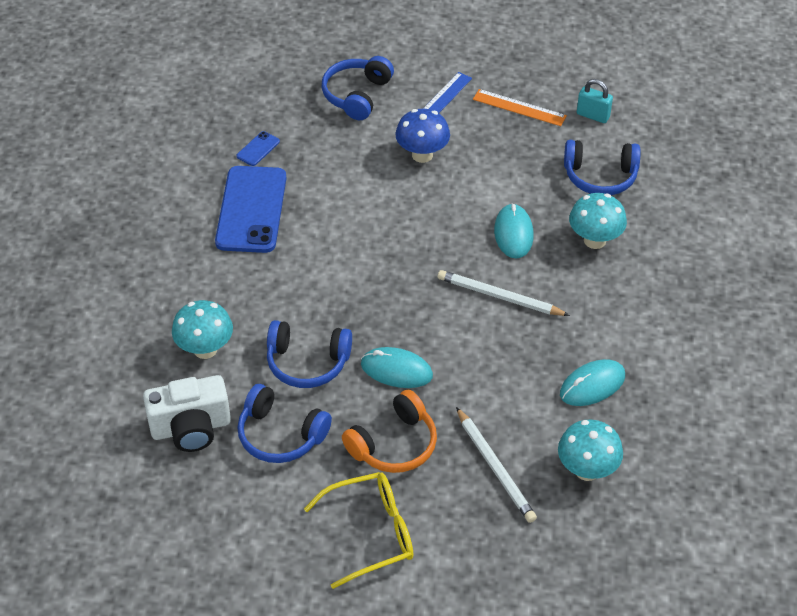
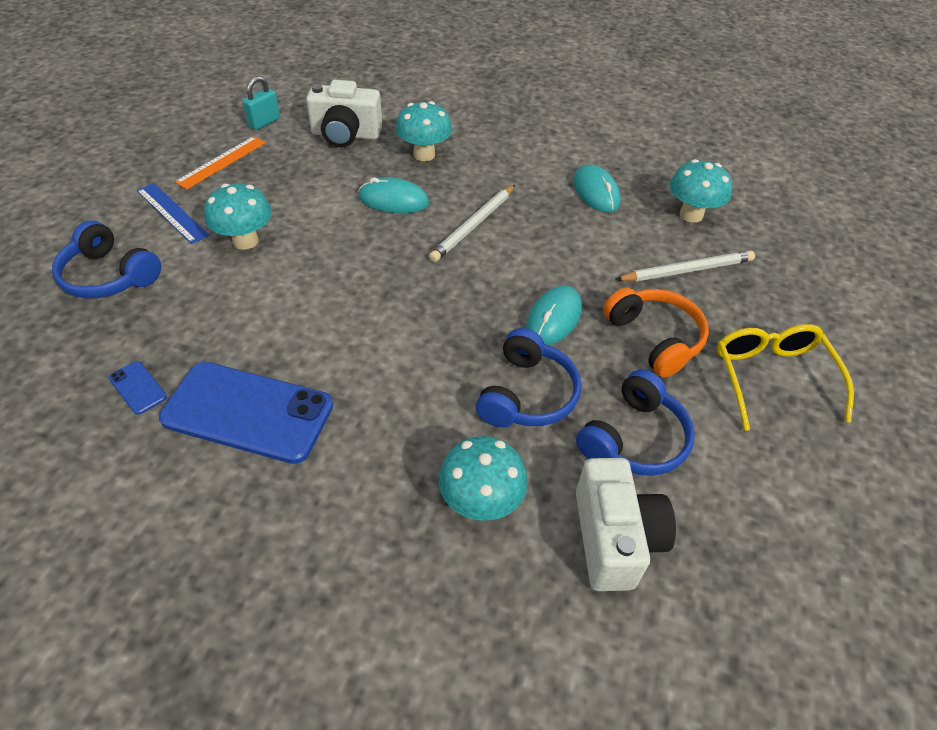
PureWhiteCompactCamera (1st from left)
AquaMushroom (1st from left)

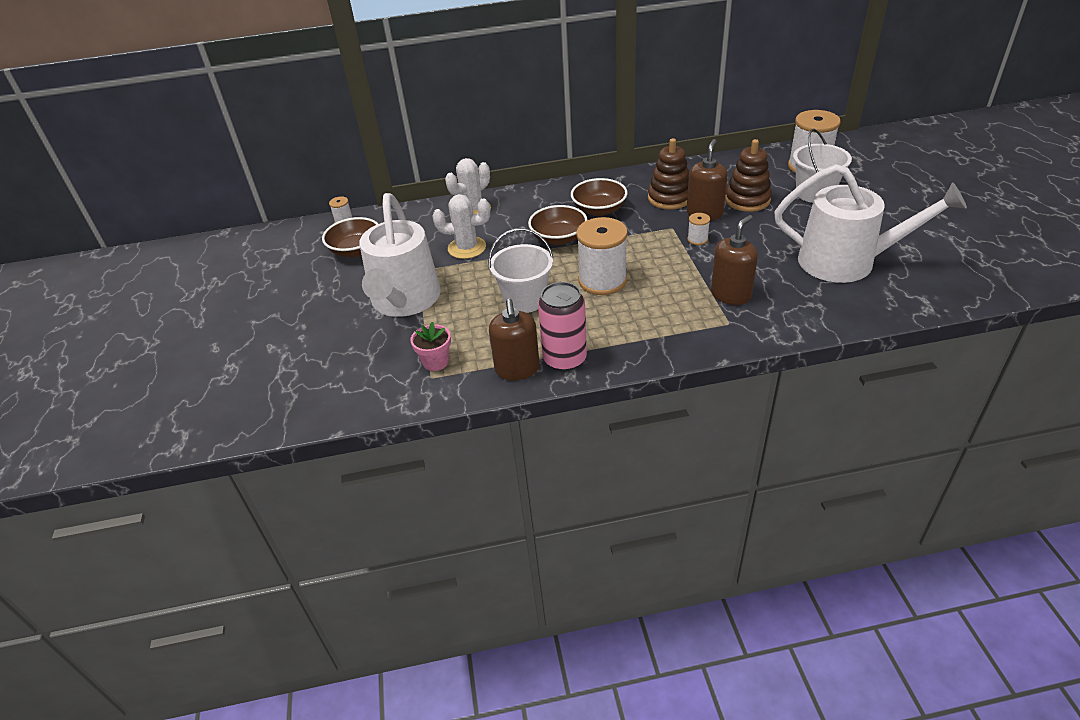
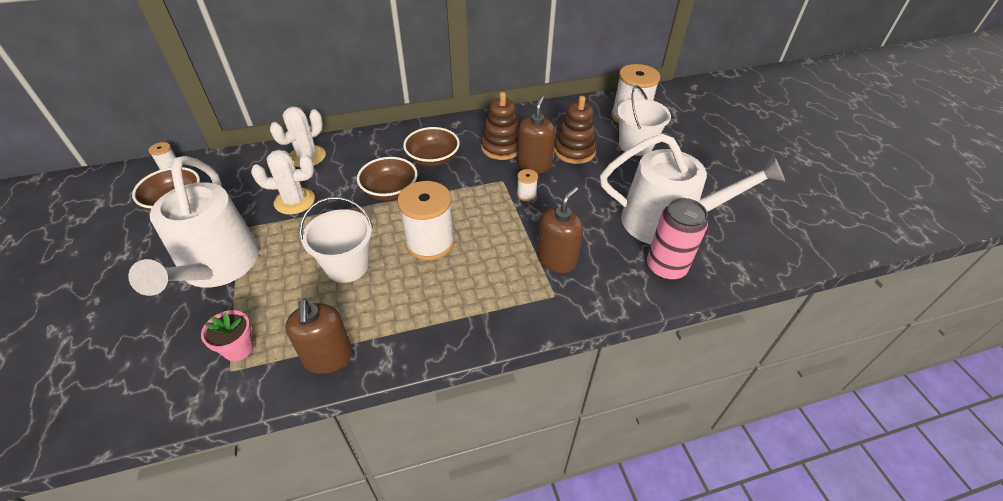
RosePinkSodaCan

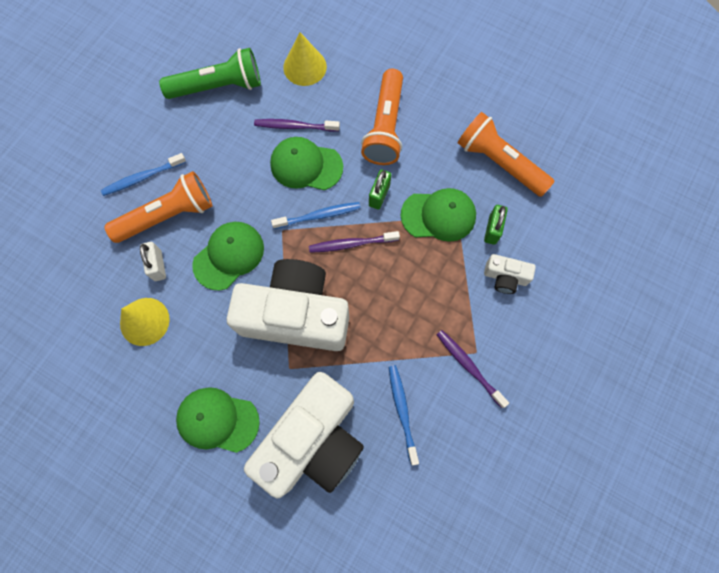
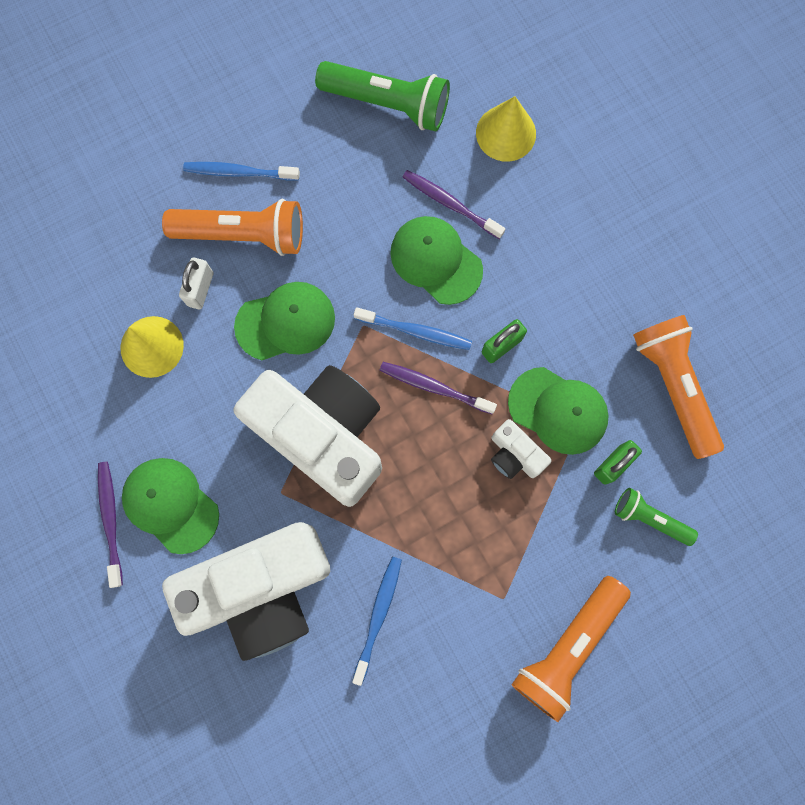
GreenFlashlight (2nd from left)
OrangeColouredFlashlight (2nd from left)
RoyalPurpleToothbrush (1st from left)
PureWhiteCompactCamera (3rd from left)

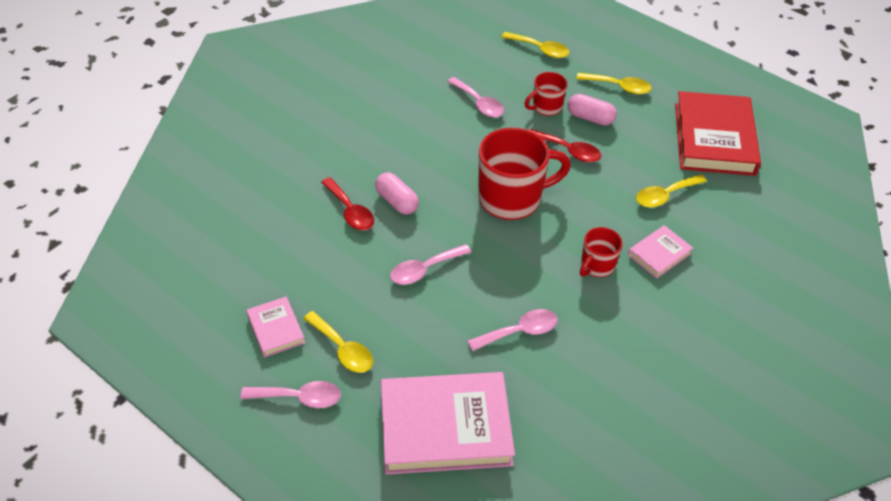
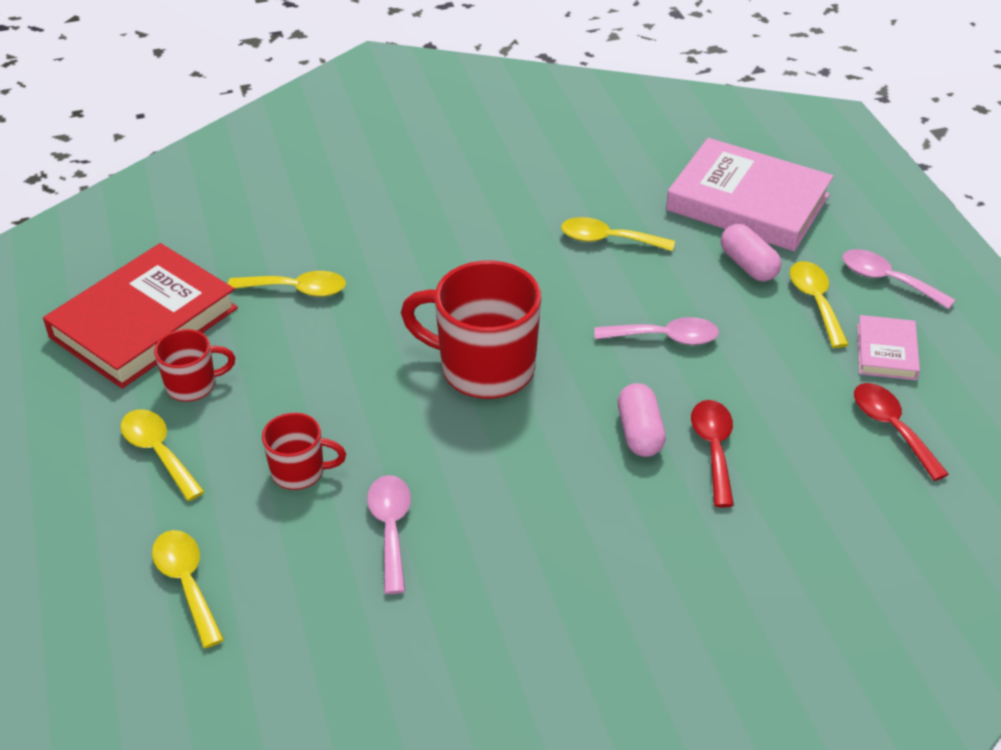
RosePinkHardcover (3rd from left in the first image)
RedTablespoon (2nd from left)
RosePinkPill (2nd from left)
RedTeaMug (1st from left)
YellowTablespoon (4th from left)

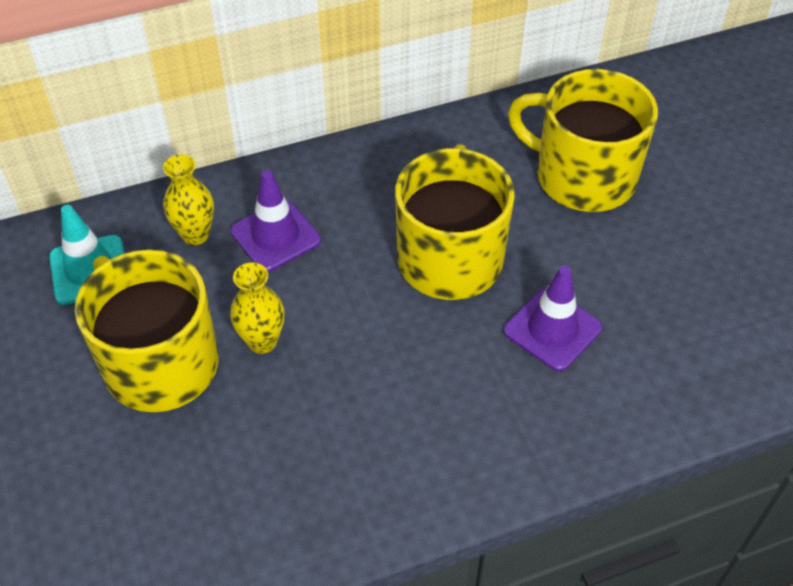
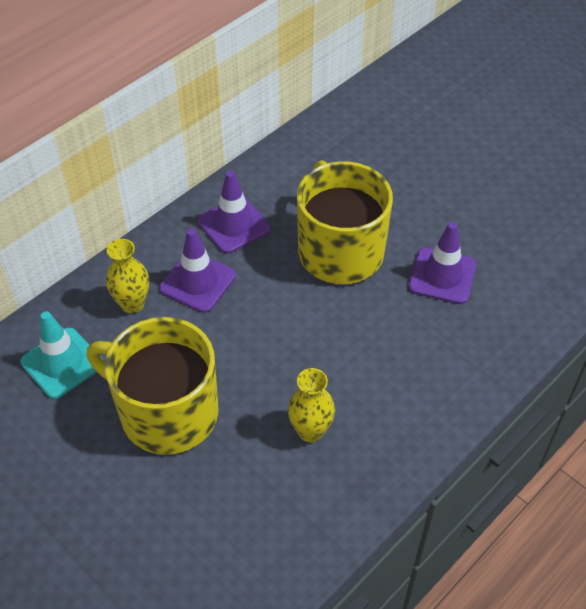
YellowTeaMug (3rd from left in the first image)
RoyalPurpleSafetyCone (2nd from left)
YellowVase (2nd from left)

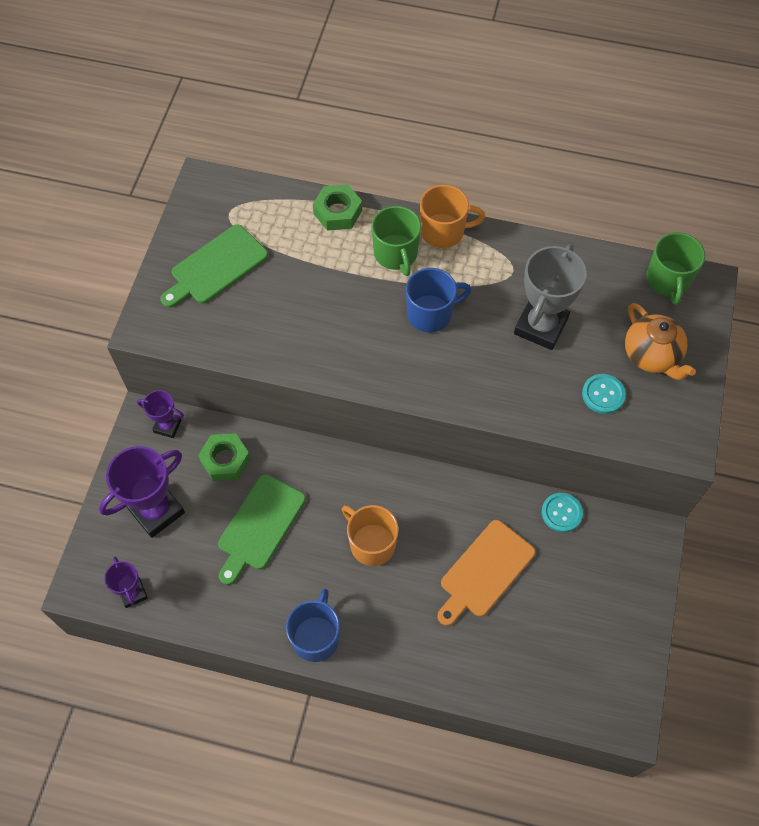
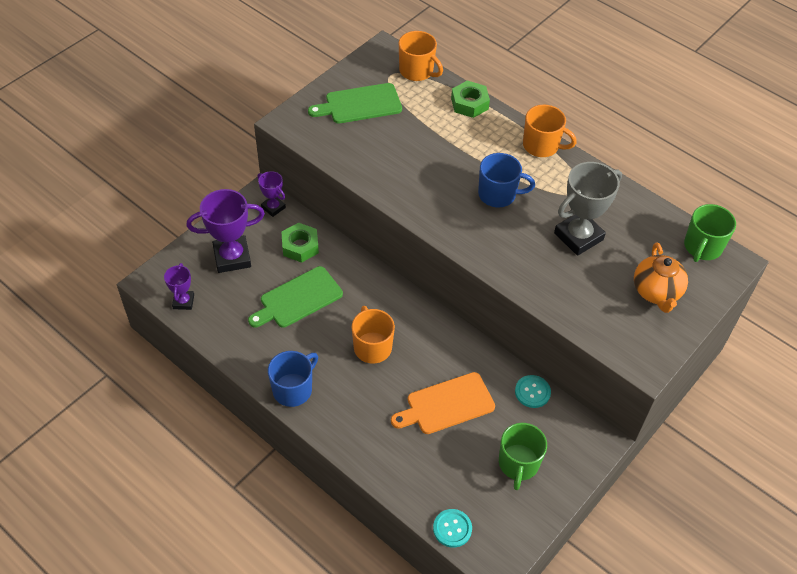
OrangeColouredTeaMug (2nd from left)
GreenTeaMug (1st from left)
AquaSewingButton (1st from left)

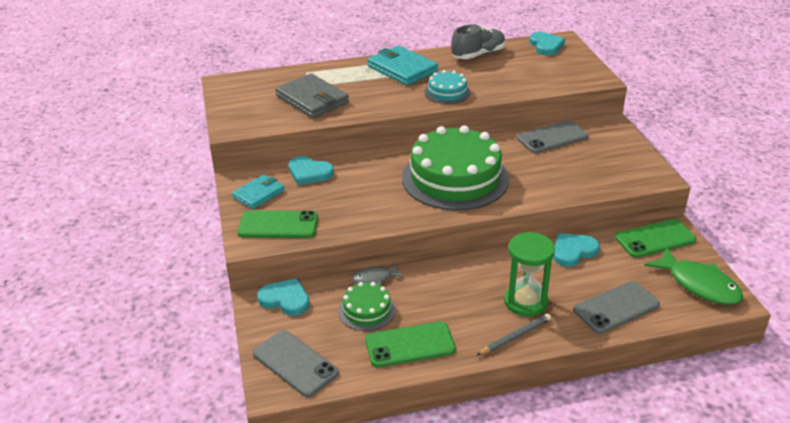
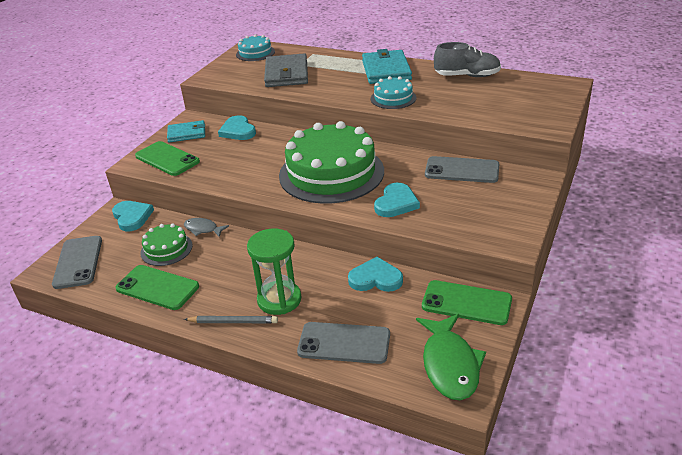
AquaLayerCake (1st from left)
AquaLoveHeart (4th from left)

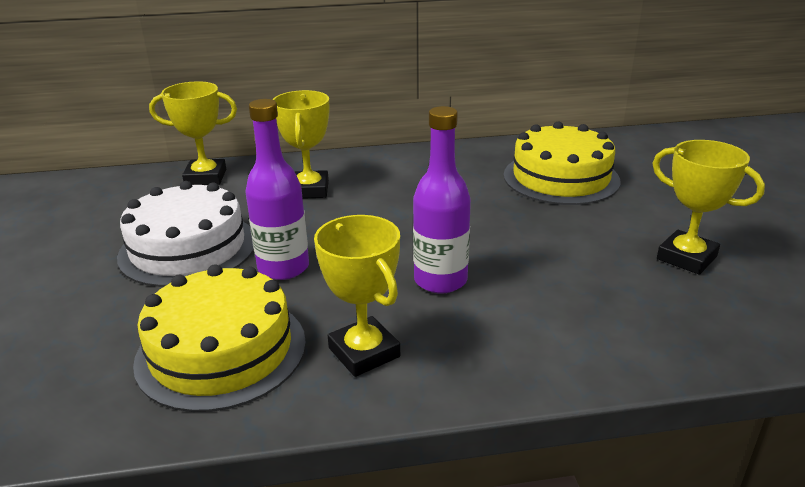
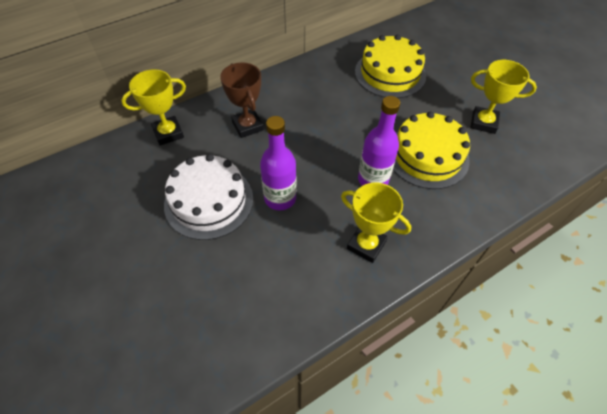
YellowLayerCake (2nd from left)
RussetTrophy

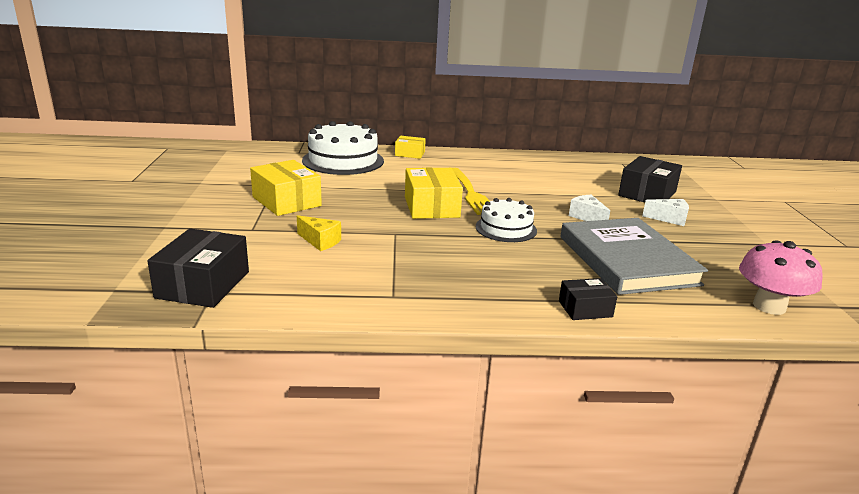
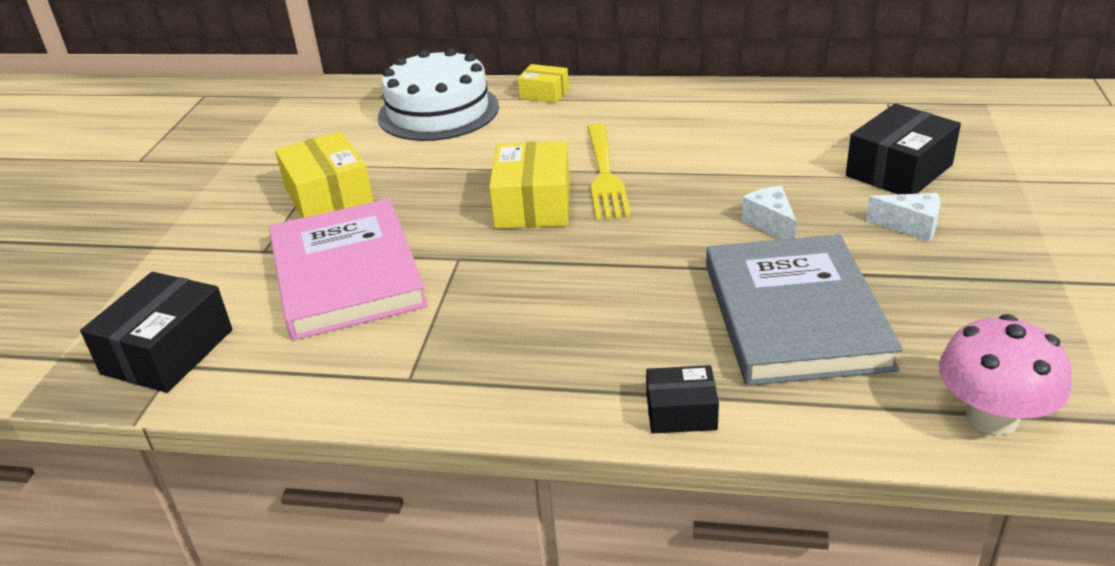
PureWhiteLayerCake (2nd from left in the first image)
RosePinkHardcover

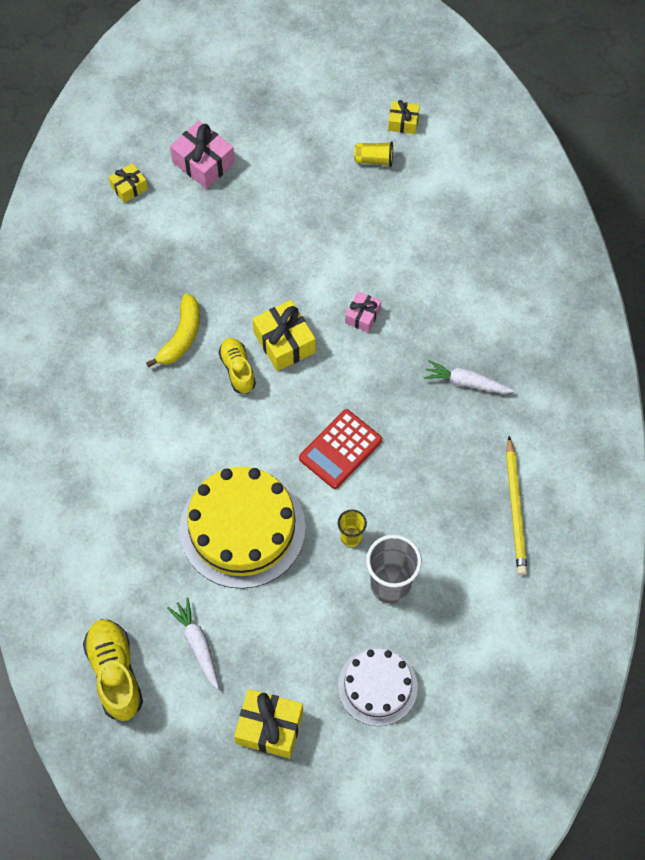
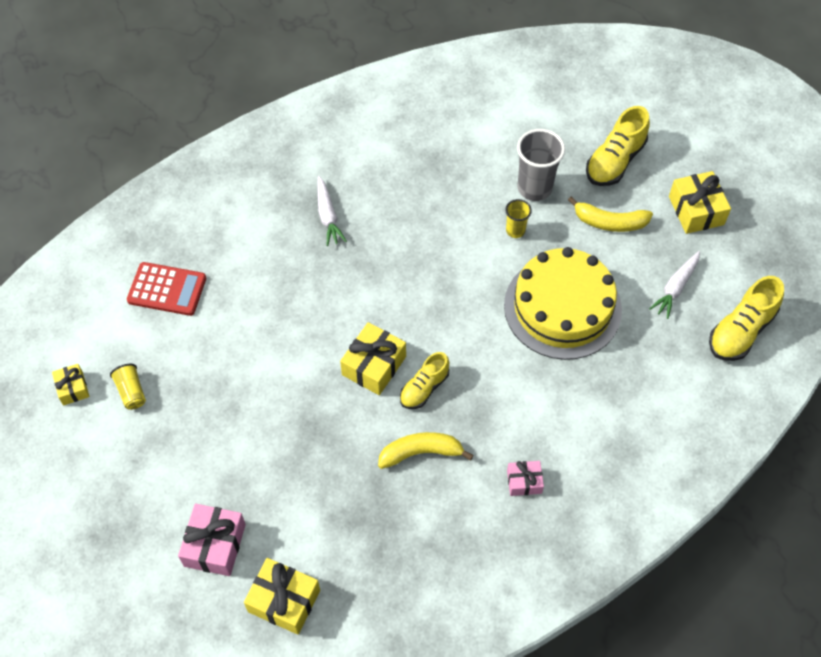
YellowPencil
YellowBanana (2nd from left)
RedAddingMachine
RosePinkWrappedGift (2nd from left)
YellowLaceUpShoe (2nd from left)
YellowWrappedGift (2nd from left)

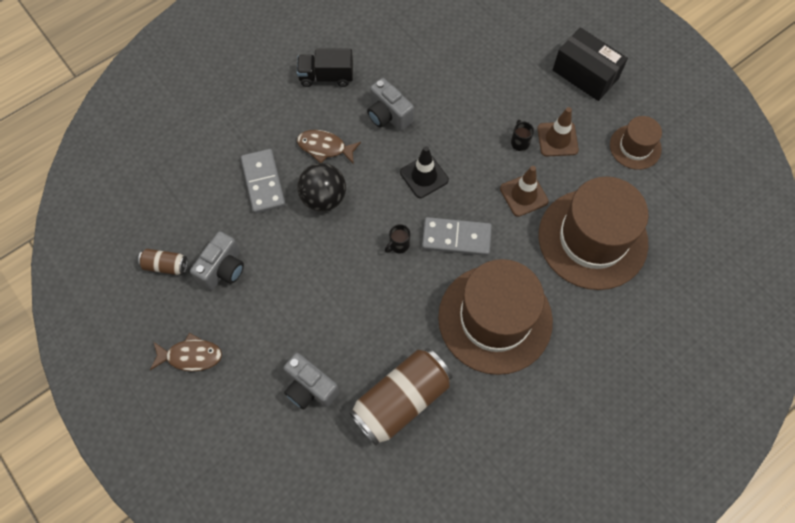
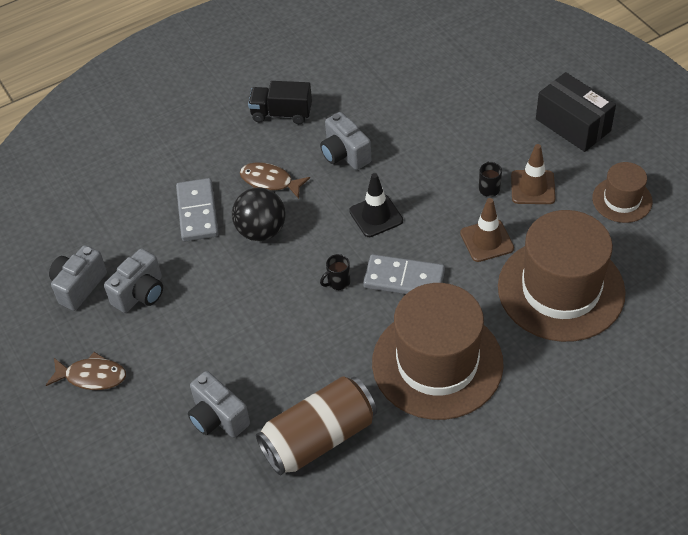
GrayCompactCamera (1st from left)

